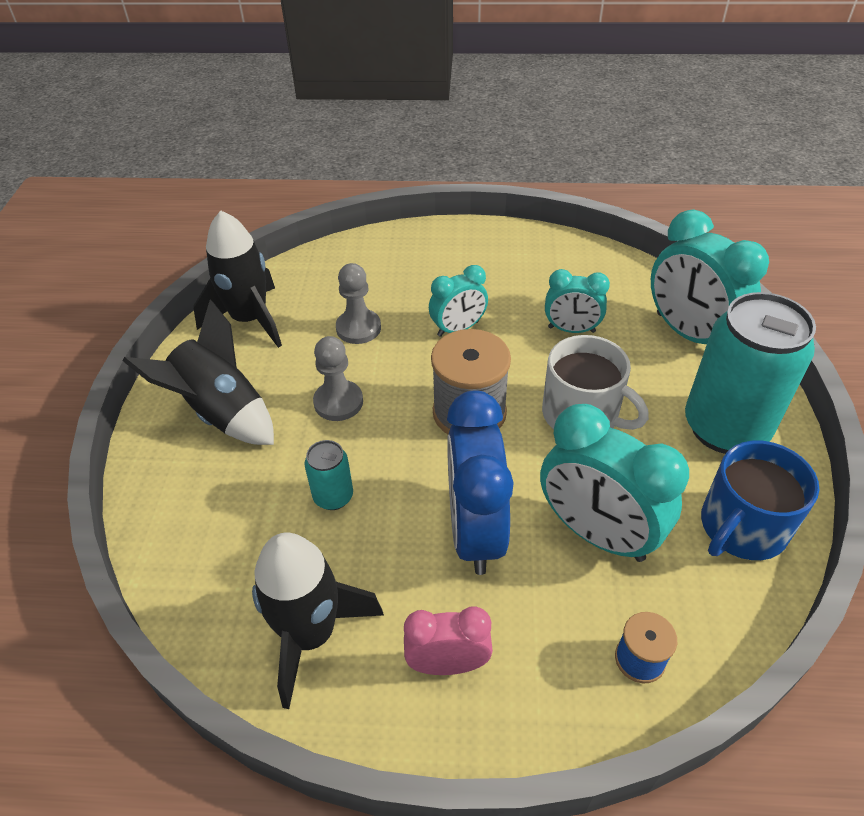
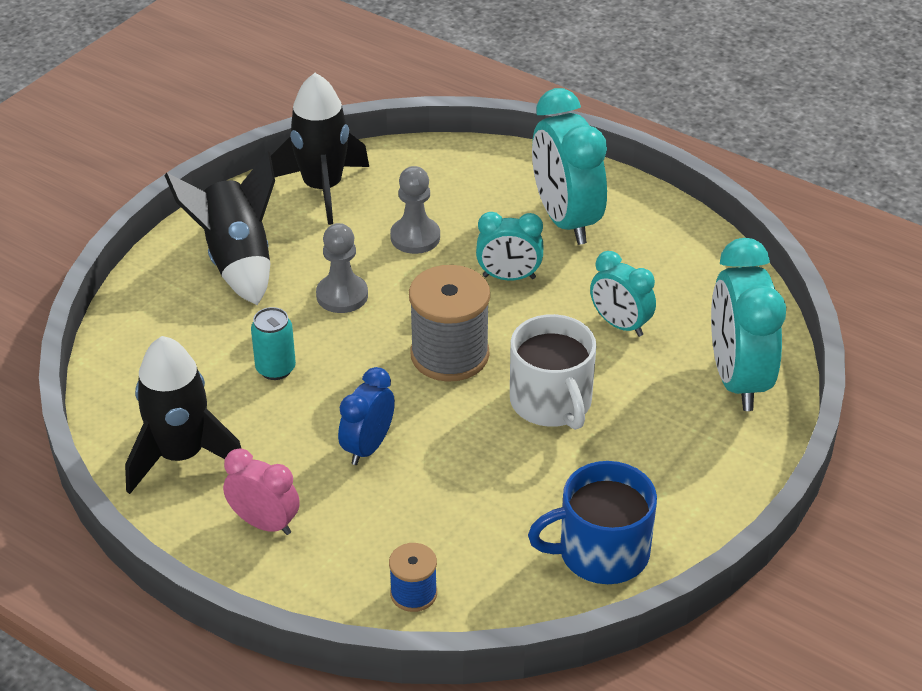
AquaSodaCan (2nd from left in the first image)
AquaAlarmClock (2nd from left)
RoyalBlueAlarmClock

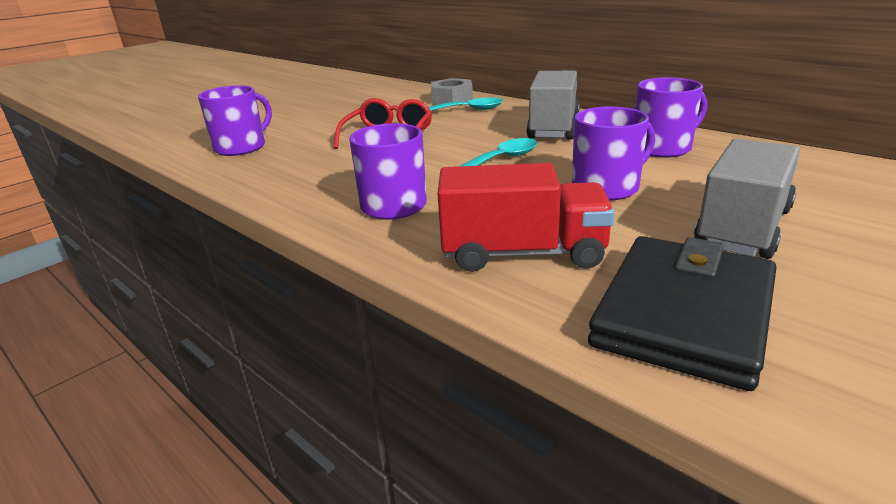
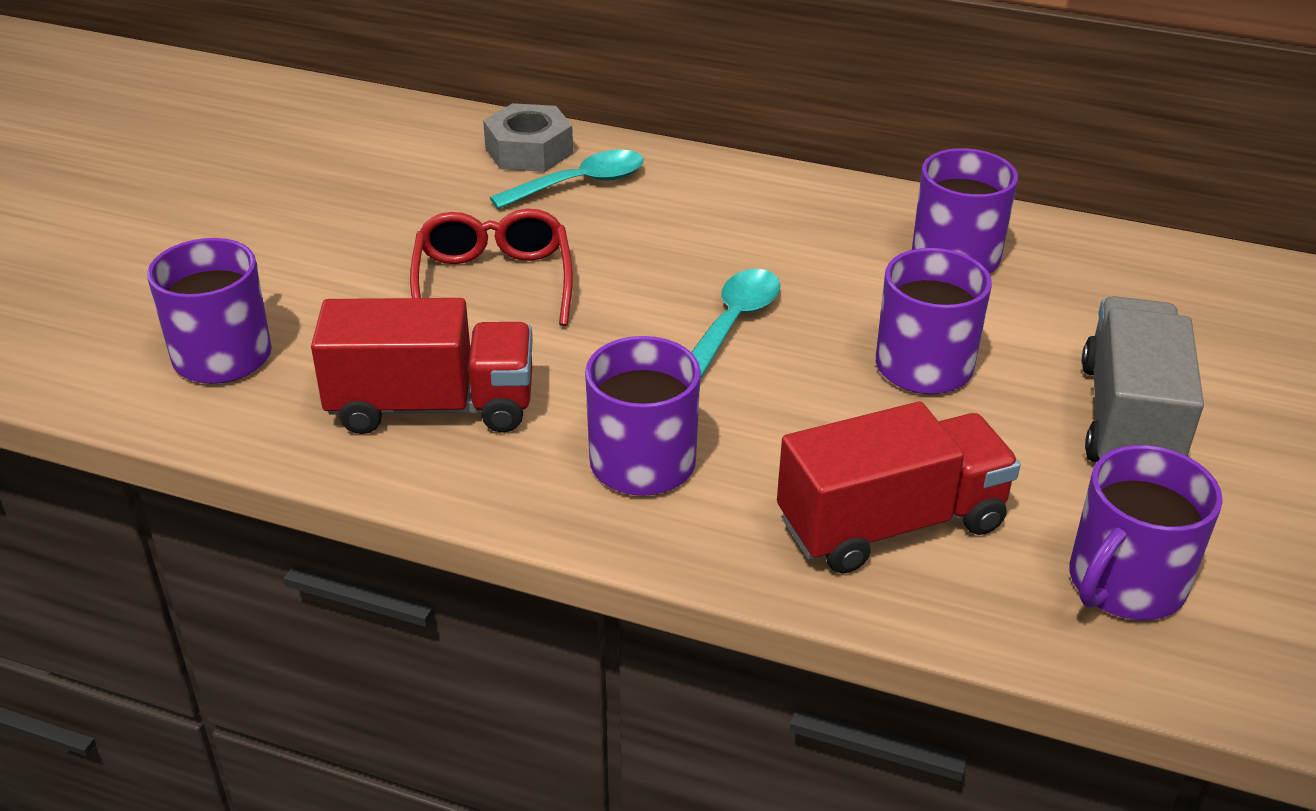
GrayLorry (1st from left in the first image)
RedLorry (1st from left)
RoyalPurpleTeaMug (5th from left)

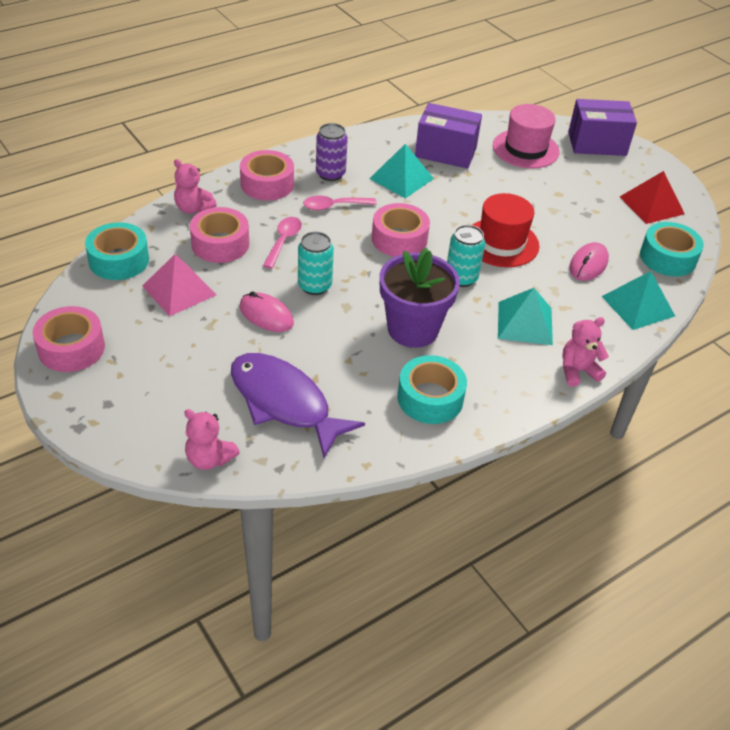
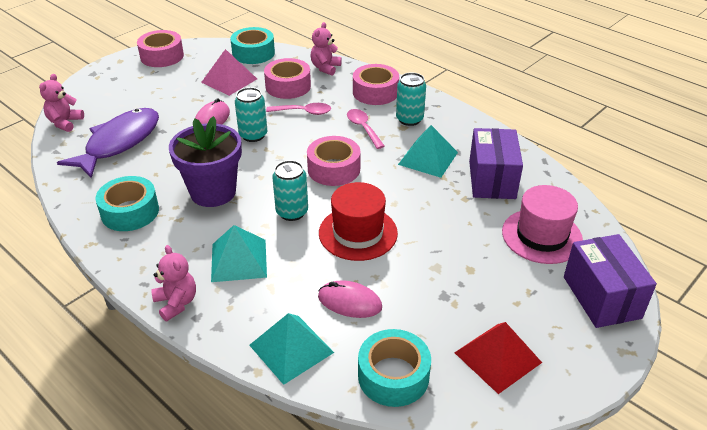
AquaSodaCan (3rd from left)

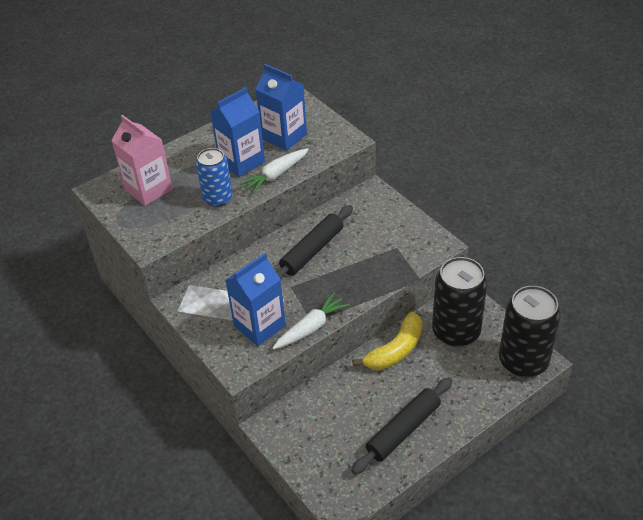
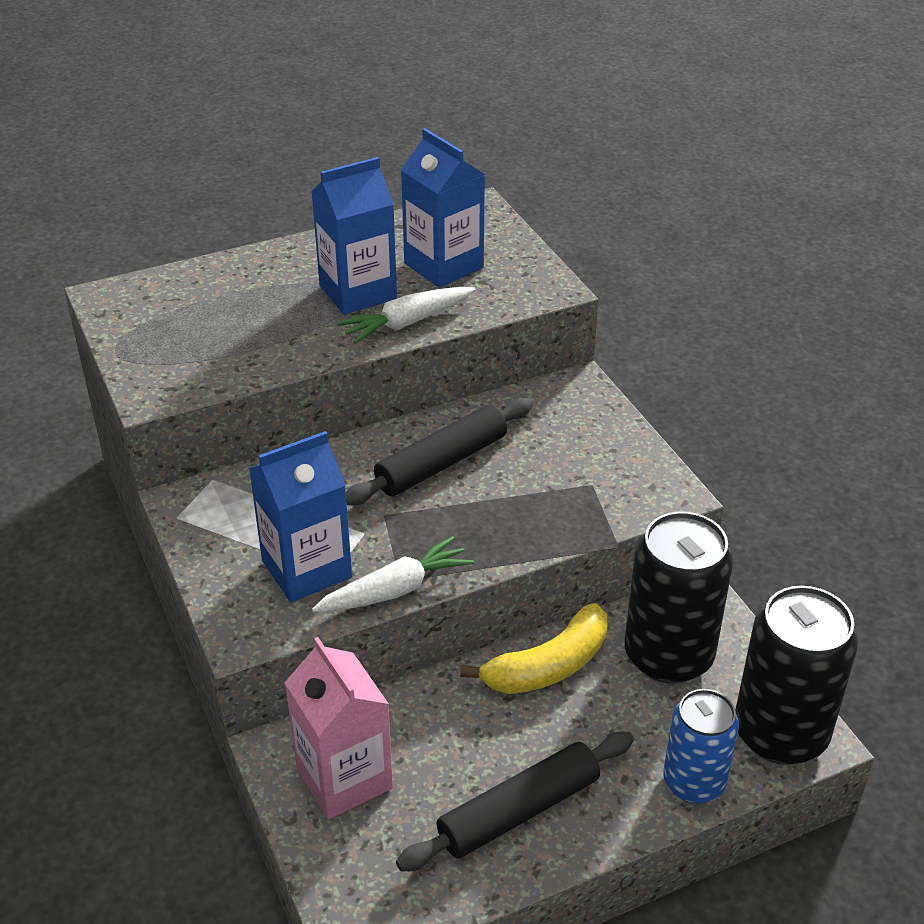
RosePinkMilkCarton
RoyalBlueSodaCan

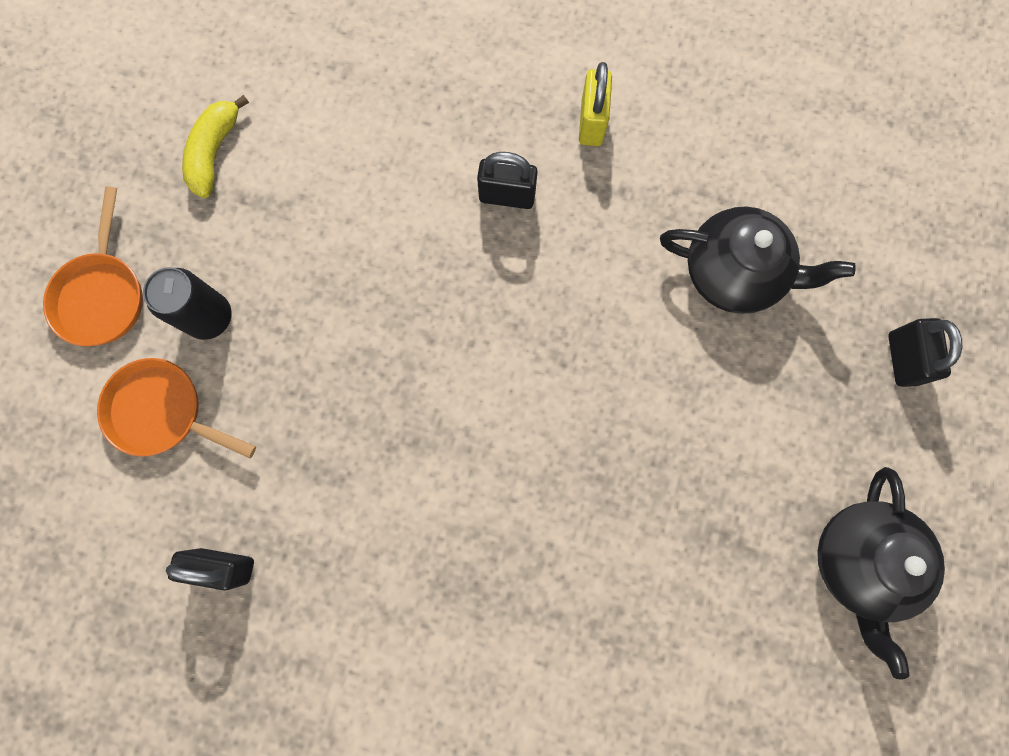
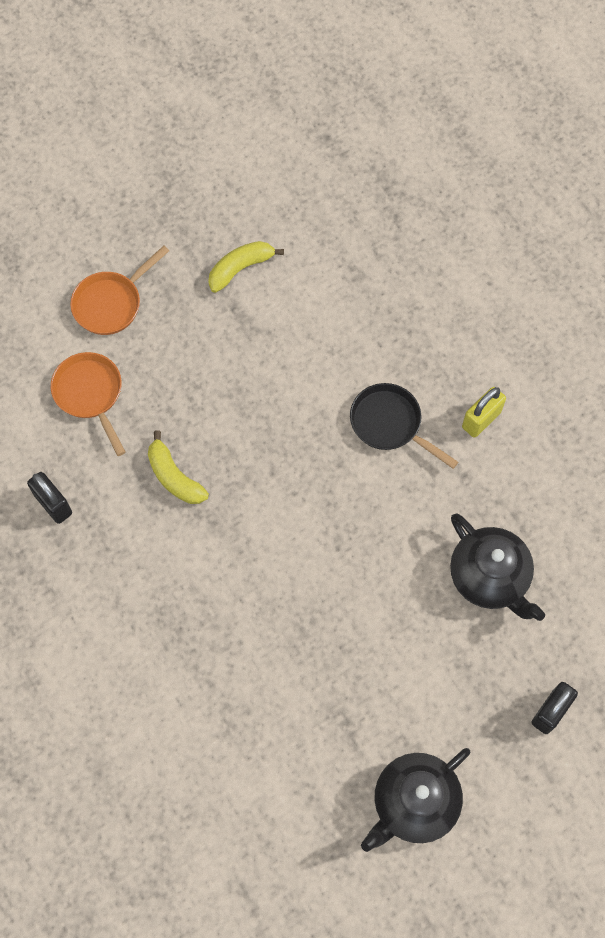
BlackSodaCan
YellowBanana (1st from left)
BlackSkillet

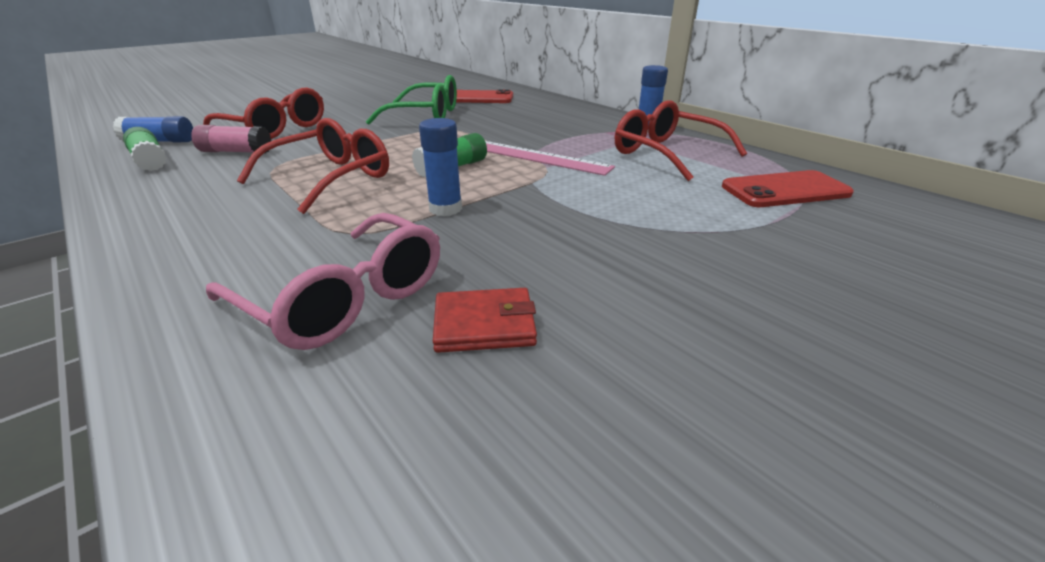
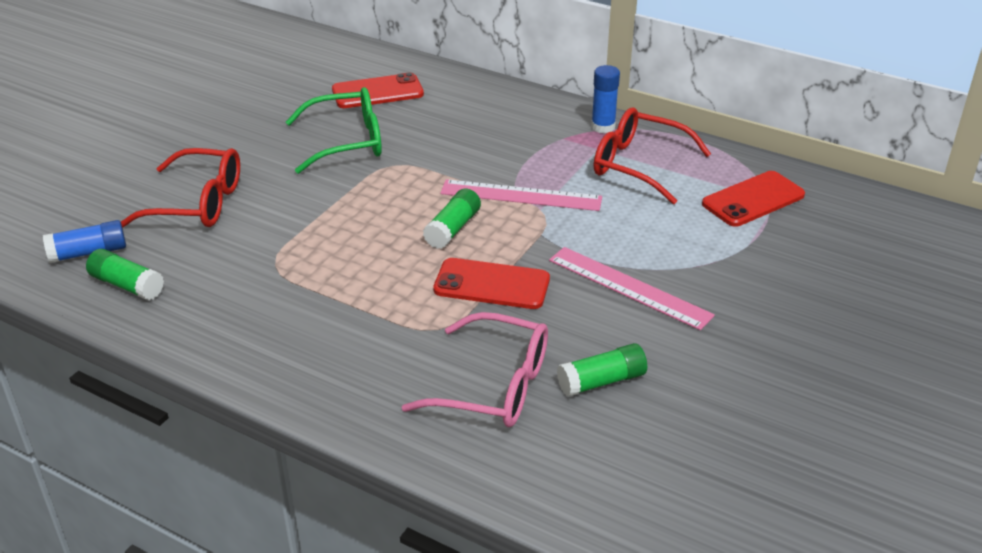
RosePinkGlueStick
RedEyeglasses (2nd from left in the first image)
RosePinkStraightedge (2nd from left)
RedPhone (2nd from left)
GreenGlueStick (3rd from left)

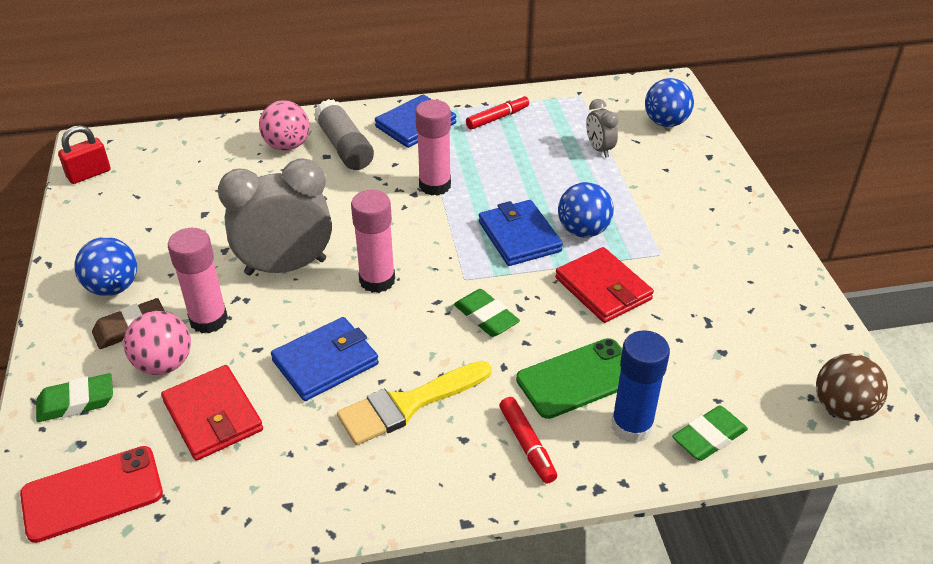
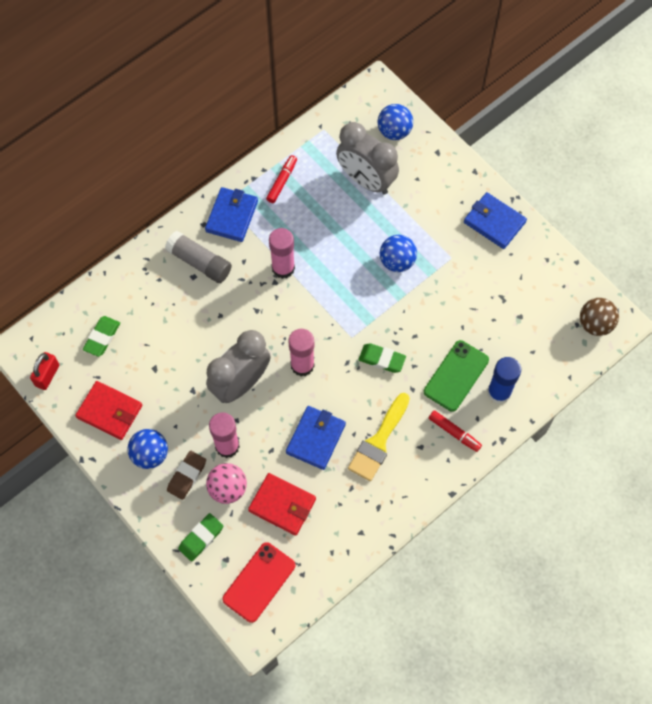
RosePinkSphere (2nd from left in the first image)
RoyalBlueBillfold (3rd from left)
RedBillfold (1st from left)
GreenPencilEraser (1st from left)
GrayAlarmClock (2nd from left)

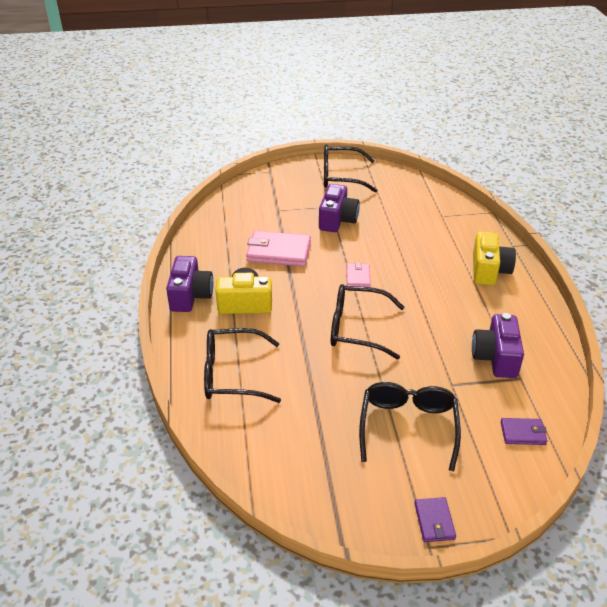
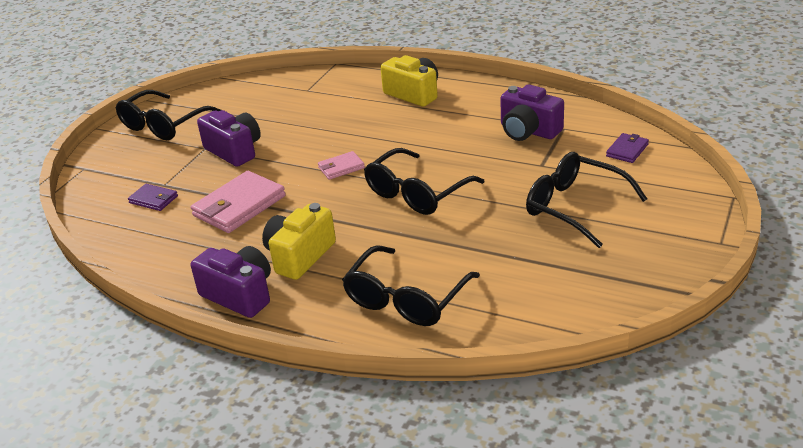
RoyalPurpleBillfold (1st from left)
RosePinkBillfold (2nd from left)

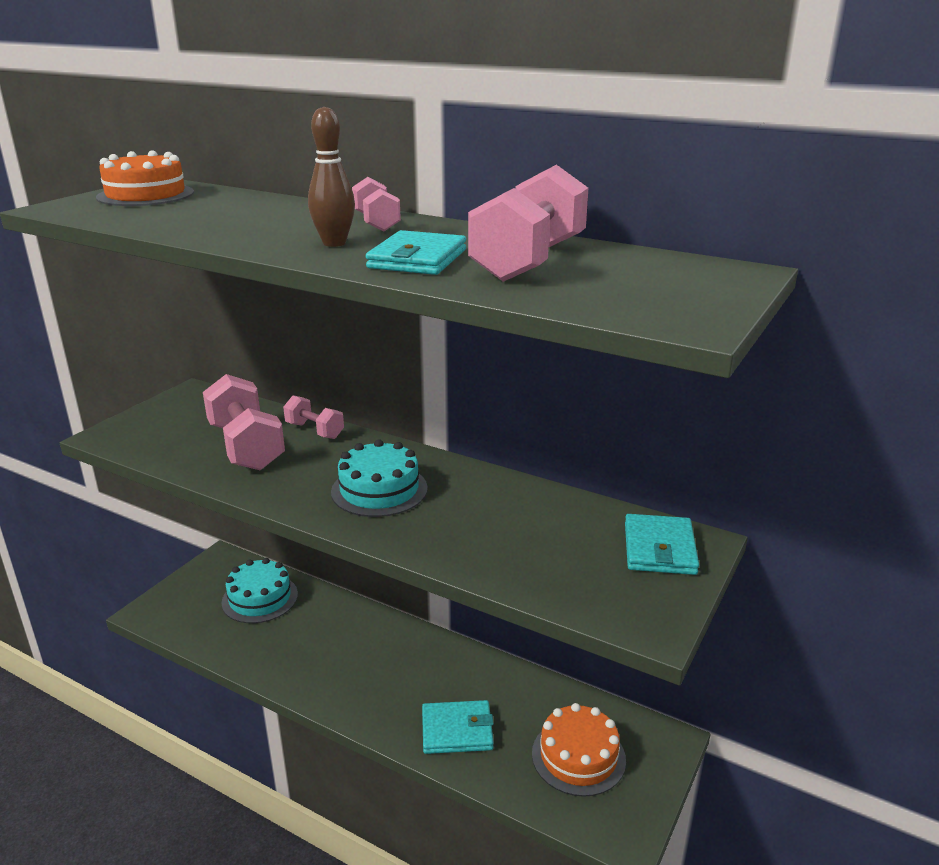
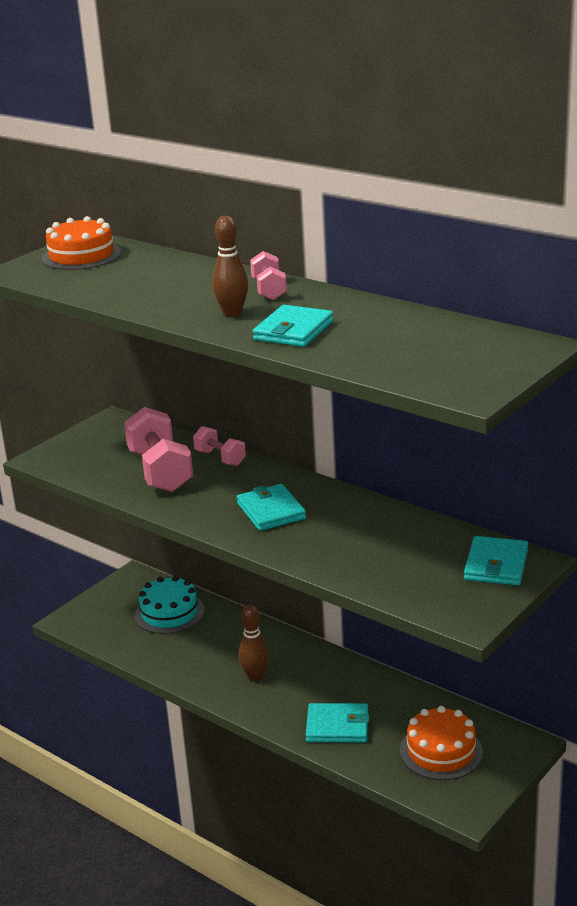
RosePinkDumbbell (4th from left in the first image)
RussetTenpin (2nd from left)
AquaBillfold (1st from left)

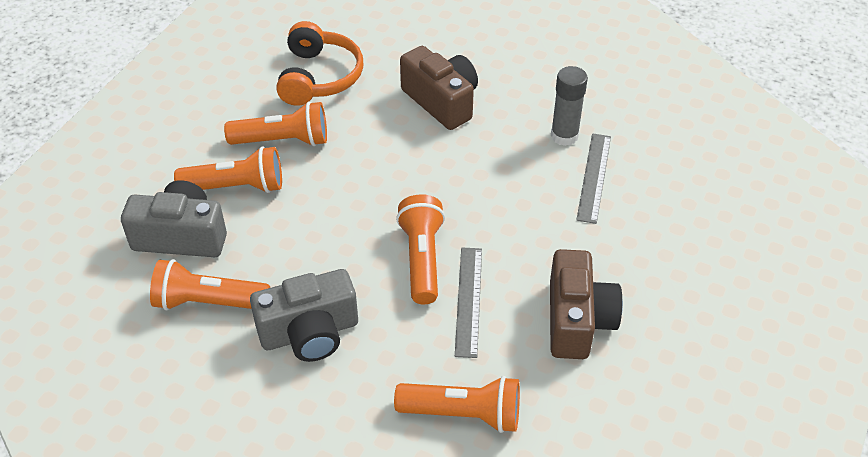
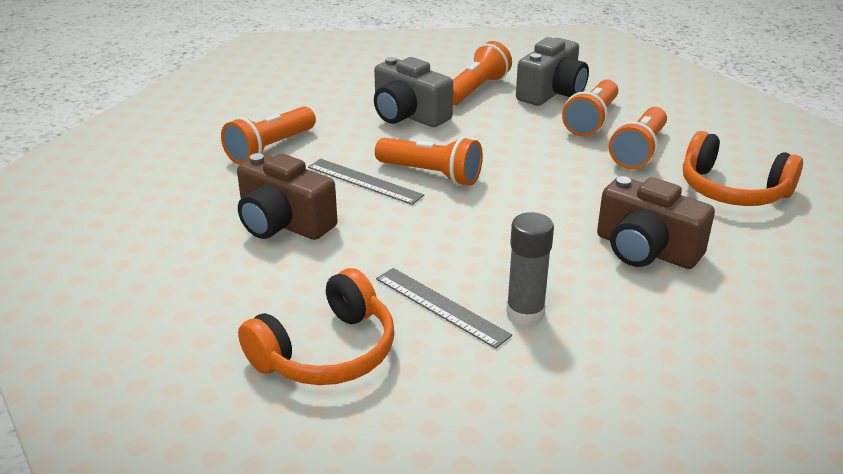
OrangeColouredHeadphones (1st from left)
GrayCompactCamera (1st from left)
RussetCompactCamera (2nd from left)

